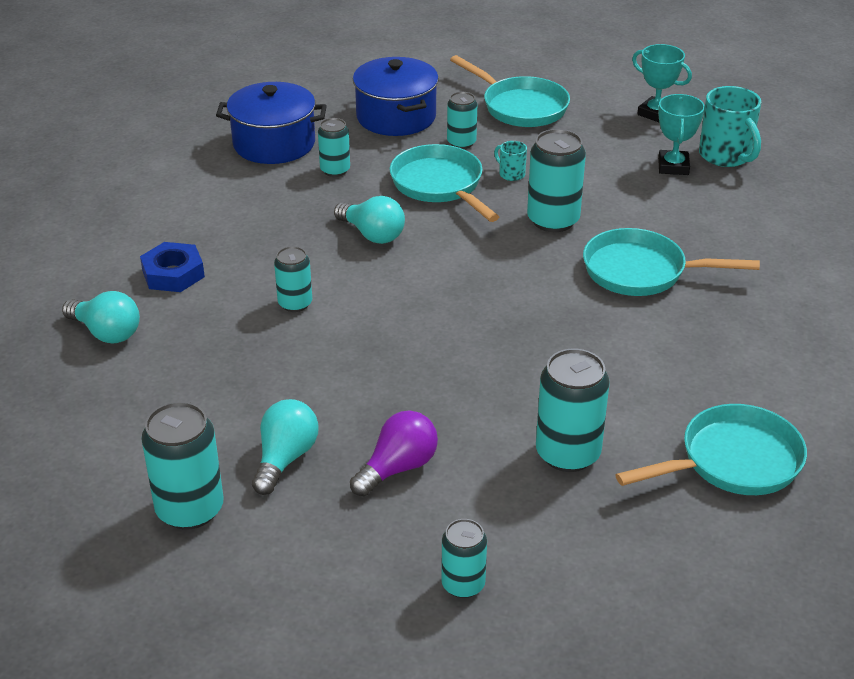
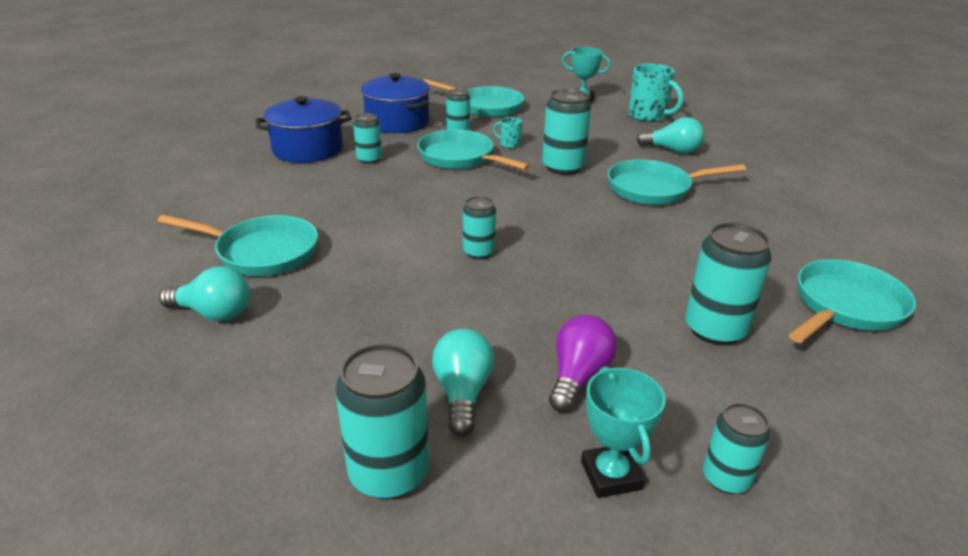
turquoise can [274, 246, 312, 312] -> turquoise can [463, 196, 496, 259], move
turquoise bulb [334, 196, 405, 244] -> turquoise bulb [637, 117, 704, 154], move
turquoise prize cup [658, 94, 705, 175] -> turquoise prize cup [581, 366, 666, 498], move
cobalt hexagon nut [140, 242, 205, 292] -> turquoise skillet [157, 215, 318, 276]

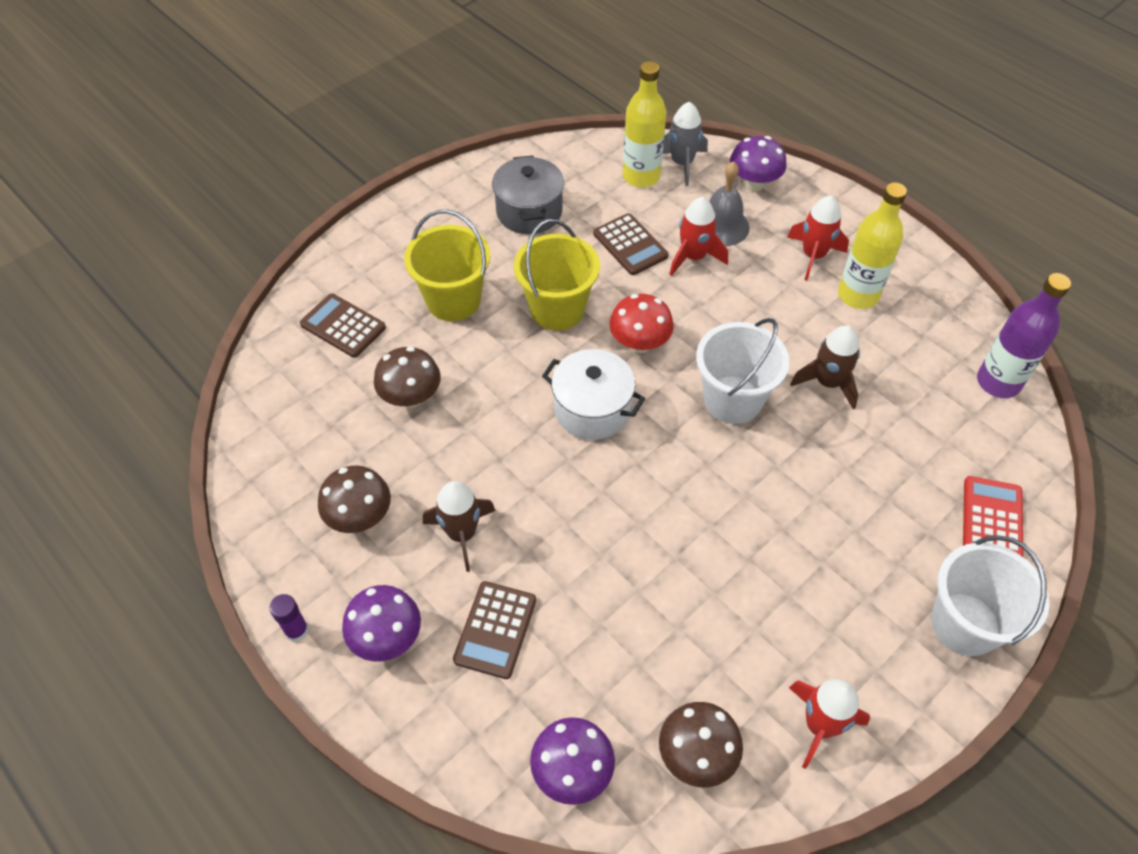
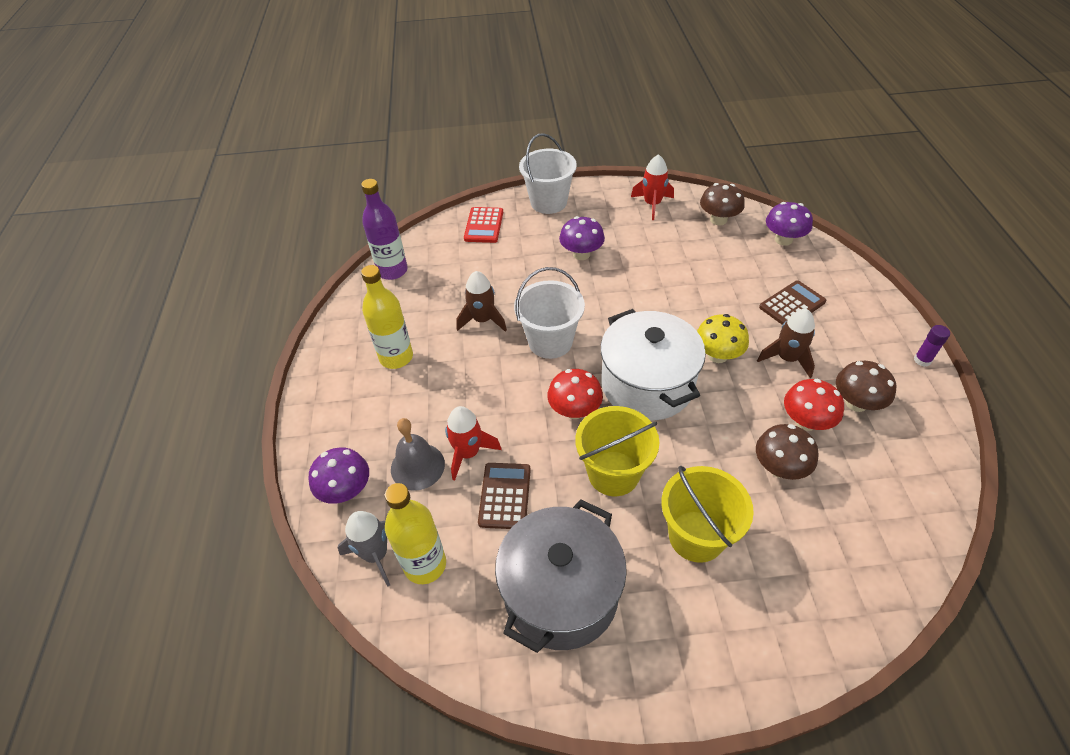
dark brown adding machine [300, 293, 386, 358] -> none
scarlet spaceship [787, 196, 849, 281] -> none
none -> golden fungus [697, 314, 749, 363]
none -> scarlet fungus [784, 379, 844, 431]
royal purple fungus [342, 585, 421, 662] -> royal purple fungus [559, 216, 605, 260], move
scarlet adding machine [963, 476, 1024, 557] -> scarlet adding machine [464, 207, 503, 243], 45 degrees counterclockwise
grey pot [492, 156, 564, 234] -> grey pot [495, 499, 627, 653], x1.50
snow-white pot [542, 349, 645, 440] -> snow-white pot [600, 309, 706, 421], x1.50

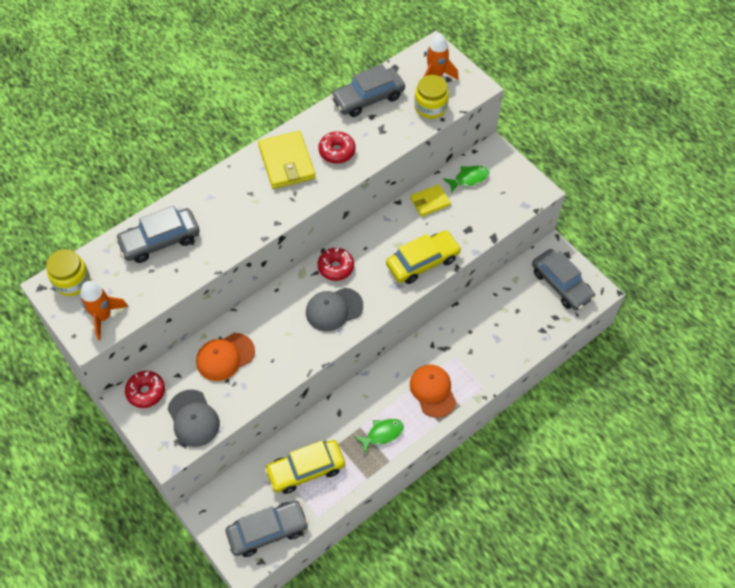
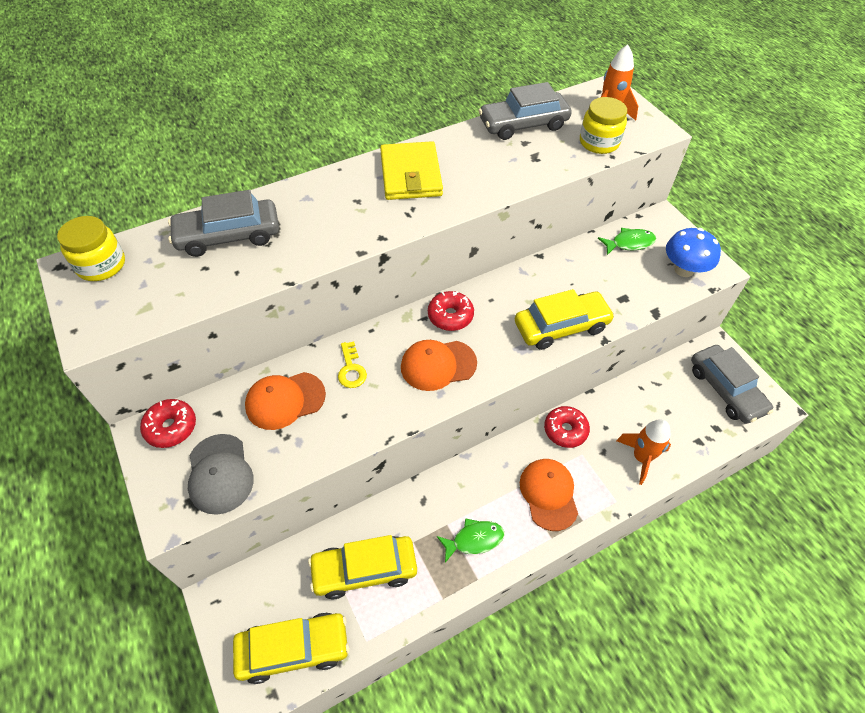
golden billfold [410, 184, 451, 217] -> none
none -> golden door key [338, 341, 367, 388]
none -> cobalt fungus [666, 228, 721, 277]
bright orange spaceship [81, 281, 128, 340] -> bright orange spaceship [616, 419, 671, 485], move
scarlet glazed donut [319, 131, 356, 164] -> scarlet glazed donut [544, 406, 590, 448], move
grey automobile [226, 501, 309, 557] -> golden automobile [233, 613, 349, 684]
grey baseball cap [306, 288, 363, 331] -> bright orange baseball cap [401, 340, 477, 391]

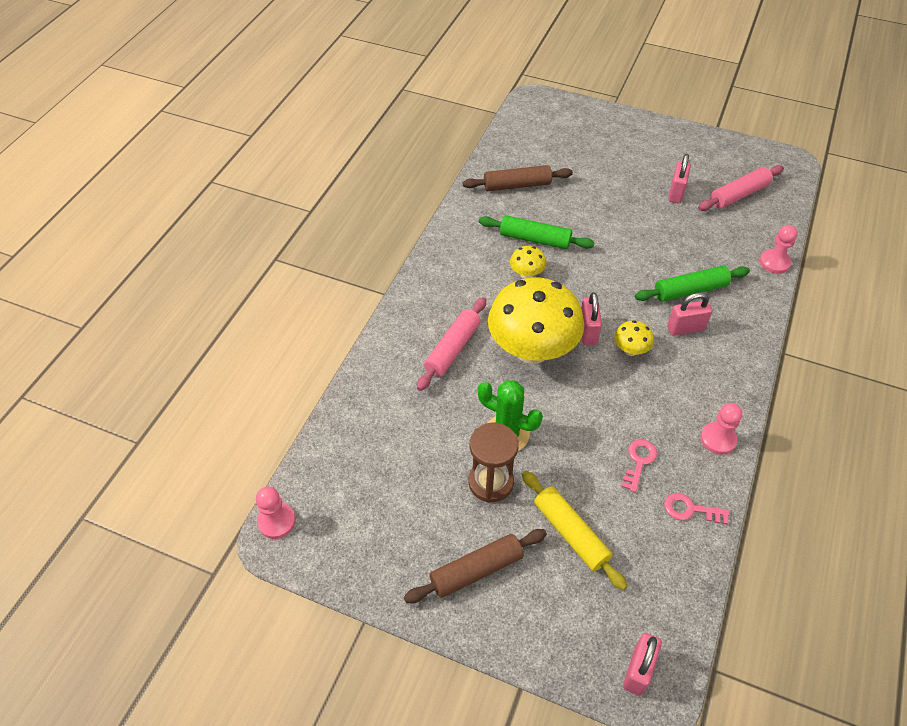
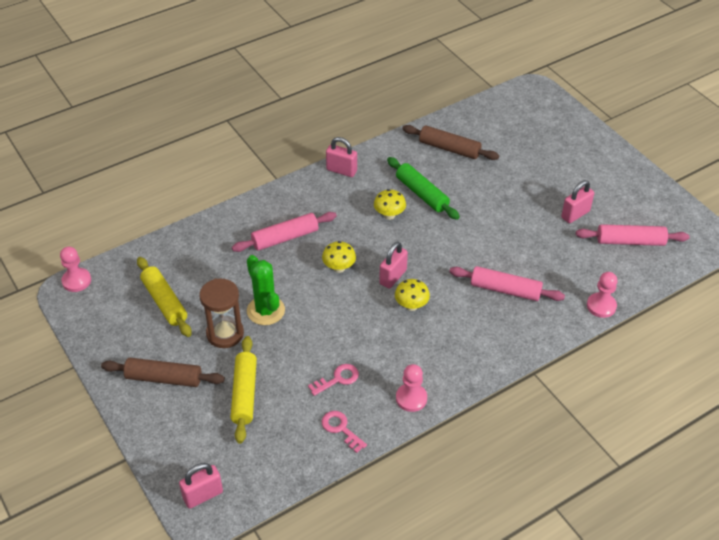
none -> golden dough roller [137, 257, 192, 337]
pink lock [667, 292, 712, 336] -> pink lock [326, 137, 357, 177], move
green dough roller [635, 266, 750, 302] -> pink dough roller [449, 266, 565, 301]
golden fungus [488, 277, 584, 364] -> golden fungus [322, 241, 356, 273], x0.42

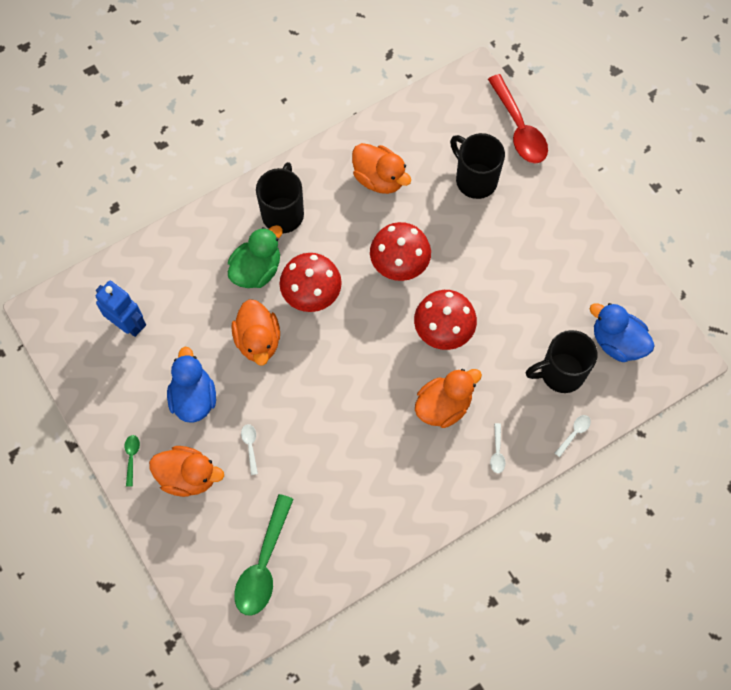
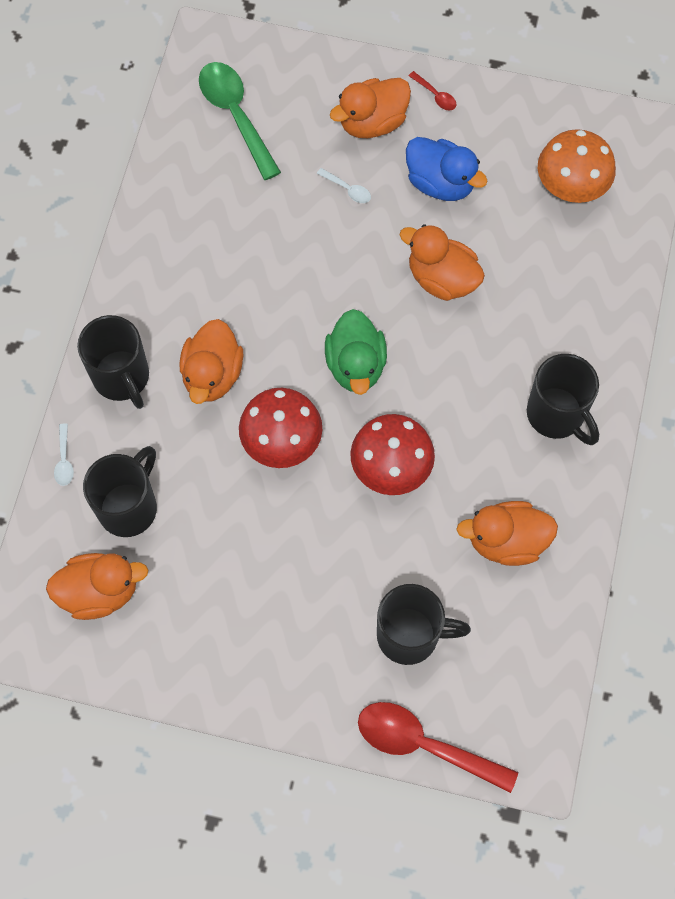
scarlet fungus [279, 253, 342, 312] -> none
green duck [228, 225, 283, 288] -> green duck [325, 309, 387, 395], move
cobalt robot [96, 281, 146, 337] -> bright orange fungus [538, 129, 616, 203]
snow-white teaspoon [490, 423, 506, 473] -> ebony tea mug [77, 315, 149, 409]
green teaspoon [125, 435, 140, 487] -> scarlet teaspoon [409, 71, 457, 111]
cobalt duck [590, 303, 655, 362] -> bright orange duck [46, 553, 148, 620]

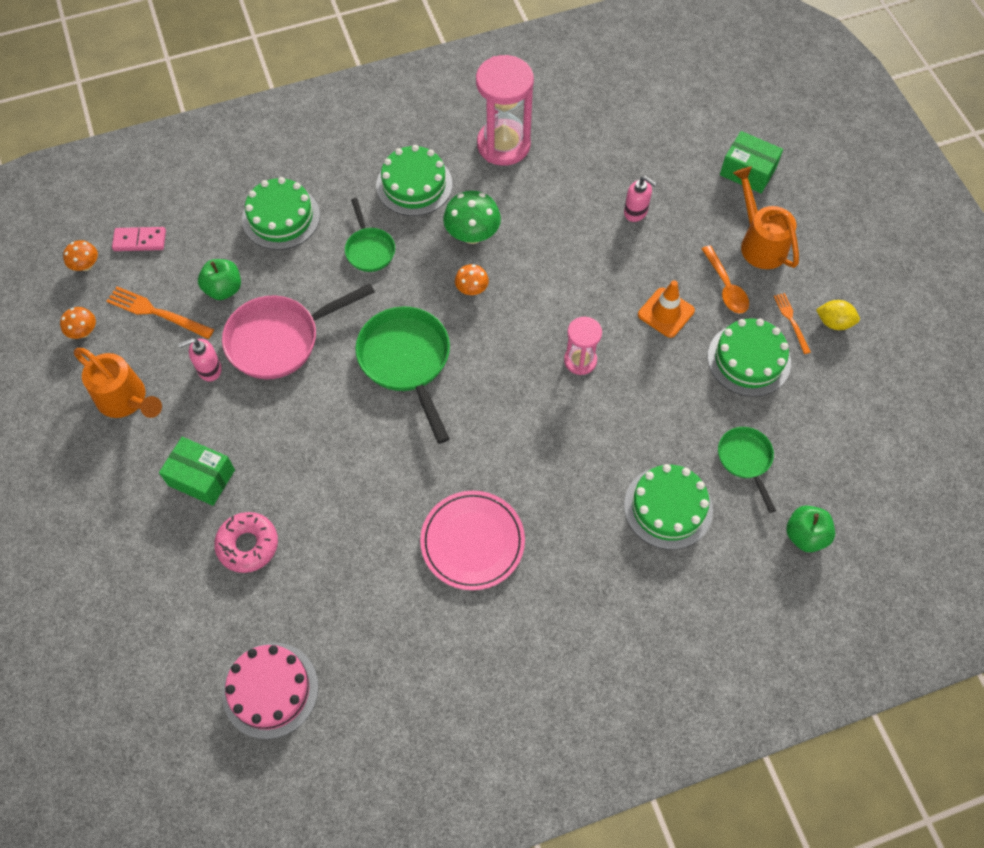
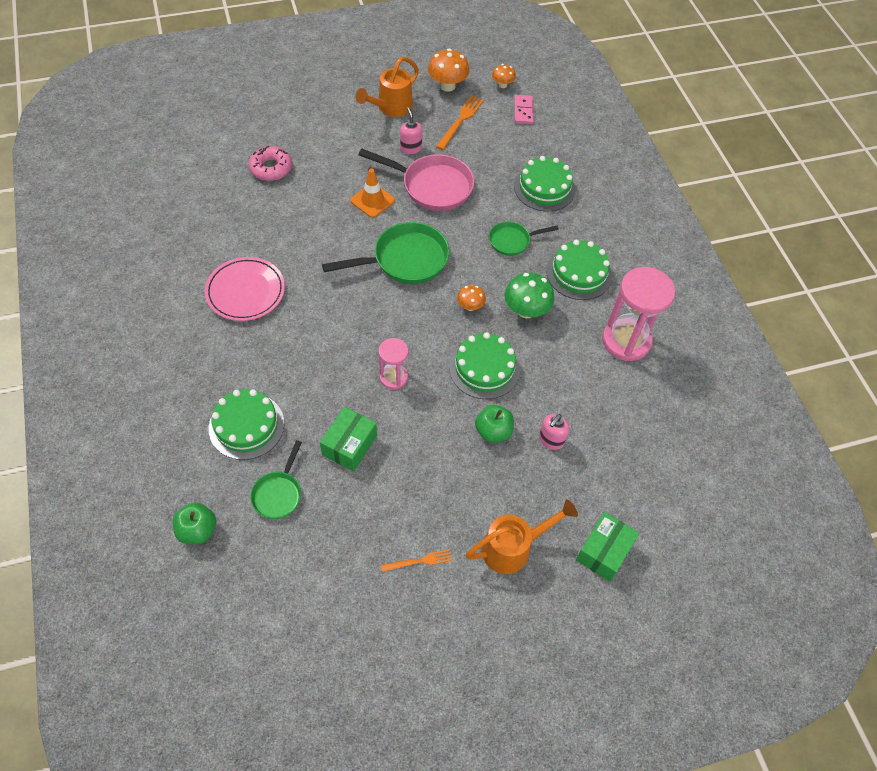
pink gateau [222, 642, 318, 739] -> none
bright orange teaspoon [702, 245, 749, 313] -> none
golden citrus fruit [816, 300, 860, 330] -> none
green parcel [159, 437, 235, 506] -> green parcel [320, 407, 377, 471], move
green apple [198, 259, 241, 300] -> green apple [475, 405, 514, 443], move
bright orange traffic cone [638, 280, 695, 338] -> bright orange traffic cone [350, 168, 395, 218], move
green gateau [708, 318, 791, 397] -> green gateau [449, 332, 520, 399], move
pink skillet [222, 283, 375, 379] -> pink skillet [359, 149, 475, 211], 135 degrees clockwise
green skillet [718, 427, 776, 513] -> green skillet [250, 440, 302, 519], 120 degrees clockwise
bright orange fungus [60, 307, 96, 339] -> bright orange fungus [428, 49, 469, 92], x1.72

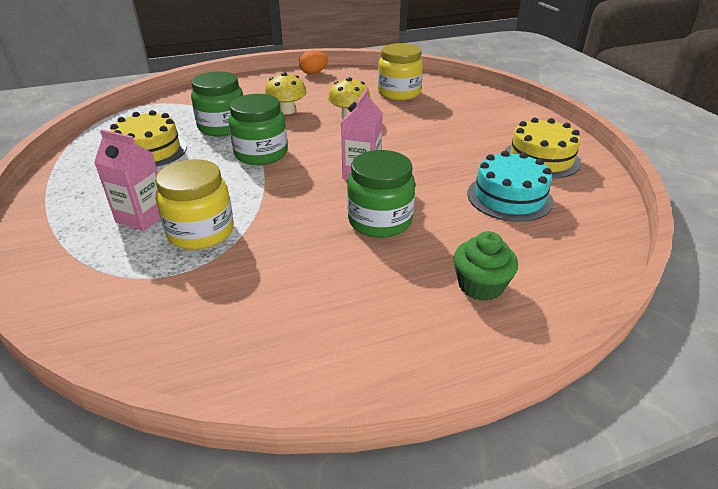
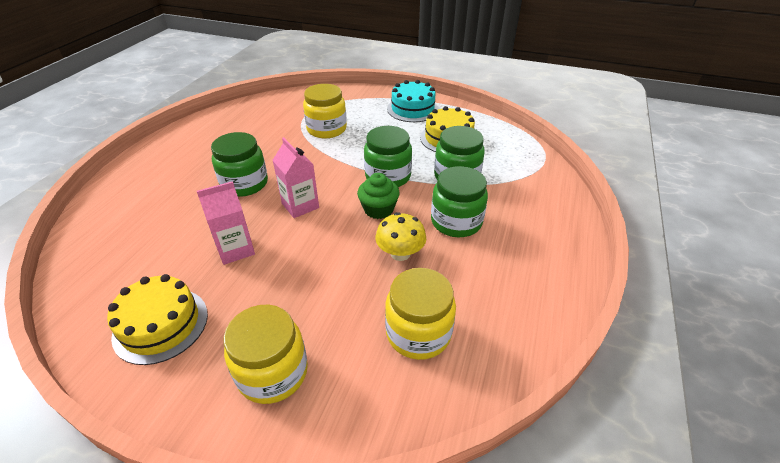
bright orange egg shape [299, 50, 328, 74] -> none
none -> golden preserve jar [224, 305, 308, 404]
pink carton [94, 130, 160, 231] -> pink carton [197, 181, 255, 265], move
green muffin [453, 231, 518, 301] -> green muffin [357, 173, 400, 219], move
turquoise gateau [467, 151, 554, 222] -> turquoise gateau [387, 80, 439, 122], move
golden fungus [265, 72, 307, 114] -> green preserve jar [431, 166, 488, 237]

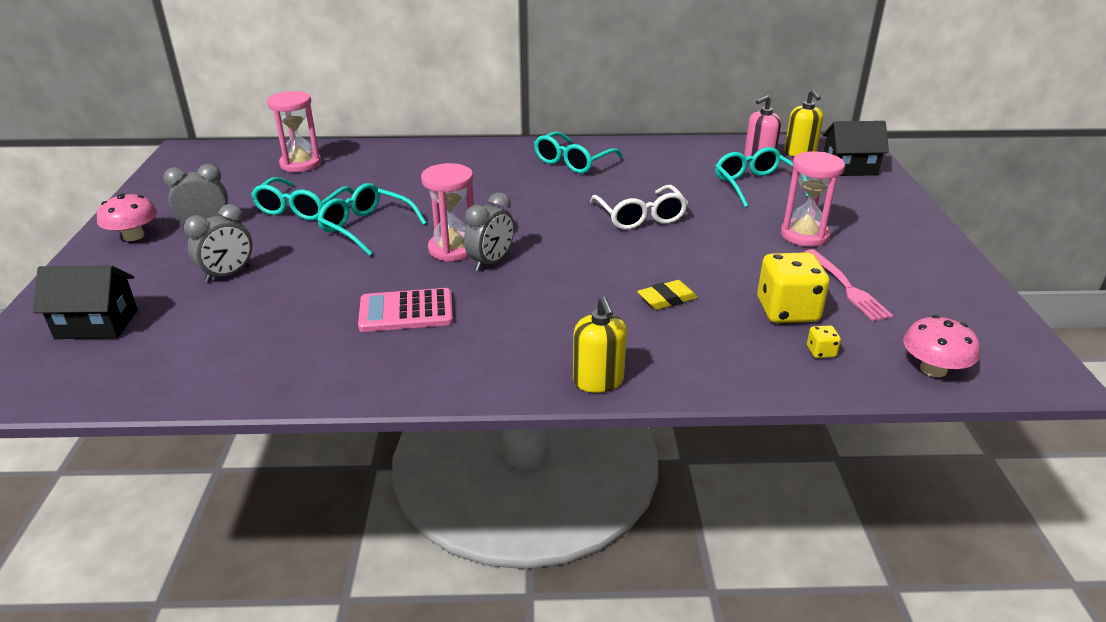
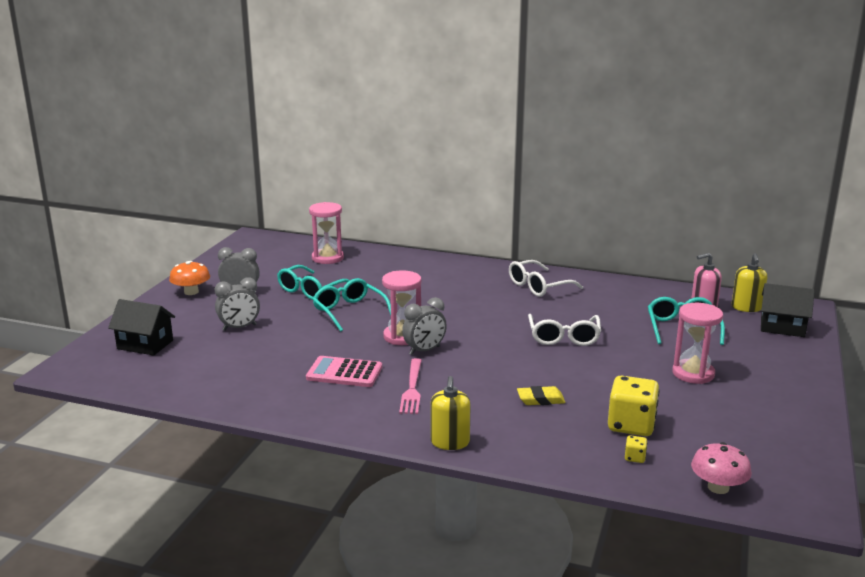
pink fork [805, 249, 893, 321] -> pink fork [399, 358, 422, 414], move
pink fungus [97, 193, 157, 241] -> bright orange fungus [169, 261, 210, 295]
turquoise glasses [534, 131, 623, 173] -> snow-white glasses [509, 260, 583, 297]

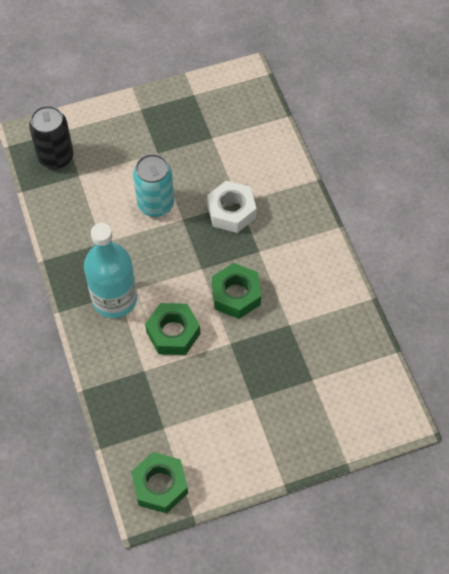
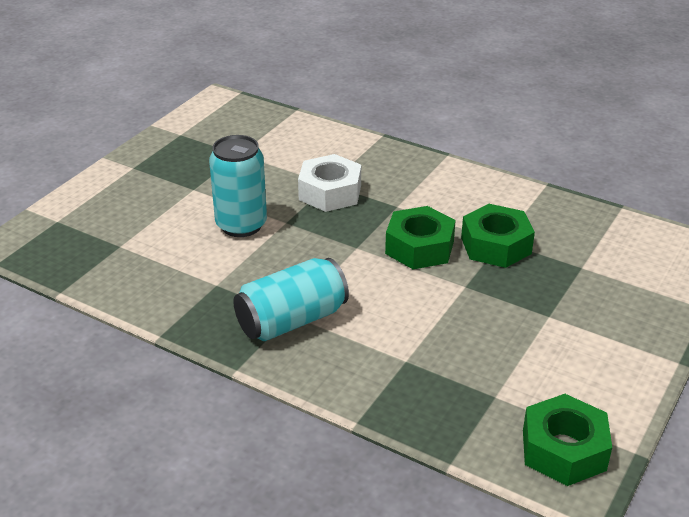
ebony can [29, 105, 74, 169] -> none
green hexagon nut [145, 303, 200, 355] -> green hexagon nut [461, 204, 535, 268], move
turquoise flask [84, 223, 137, 318] -> turquoise can [234, 258, 349, 341]

